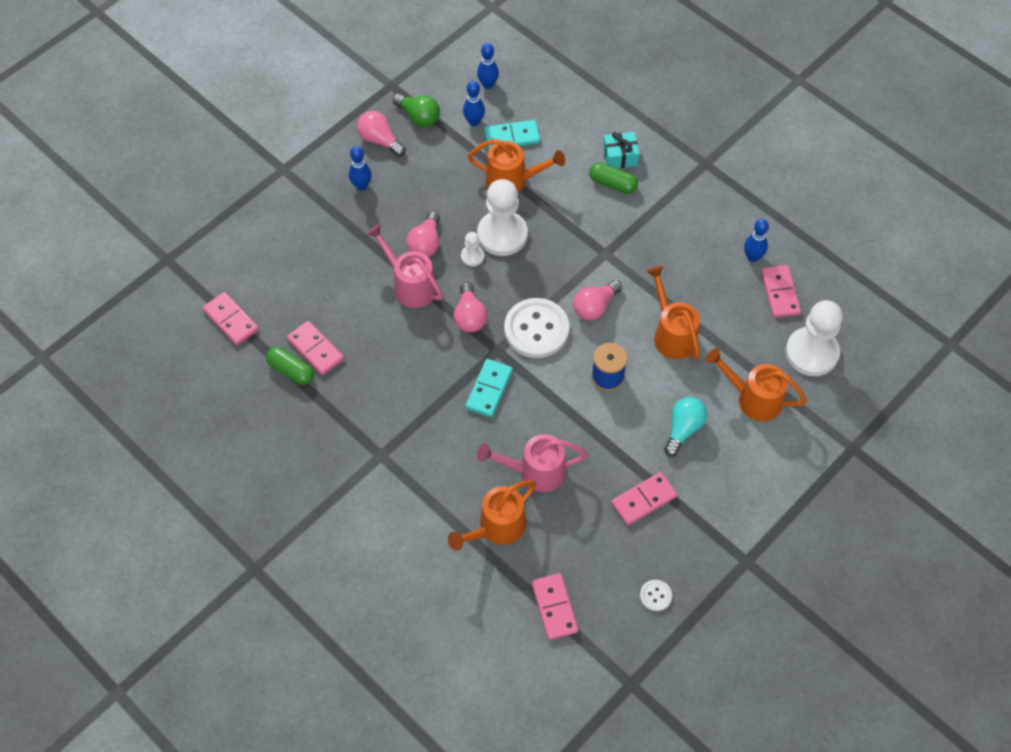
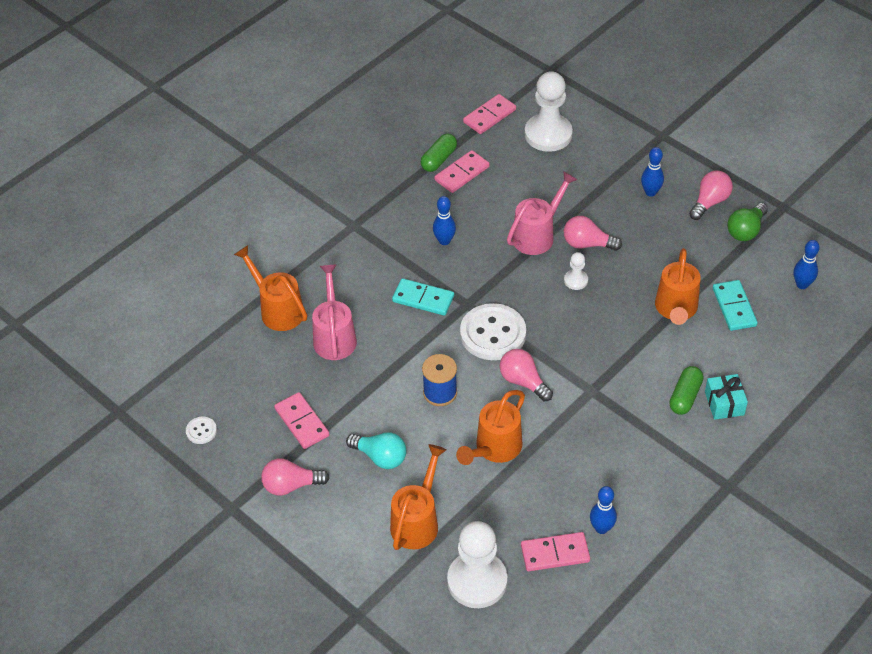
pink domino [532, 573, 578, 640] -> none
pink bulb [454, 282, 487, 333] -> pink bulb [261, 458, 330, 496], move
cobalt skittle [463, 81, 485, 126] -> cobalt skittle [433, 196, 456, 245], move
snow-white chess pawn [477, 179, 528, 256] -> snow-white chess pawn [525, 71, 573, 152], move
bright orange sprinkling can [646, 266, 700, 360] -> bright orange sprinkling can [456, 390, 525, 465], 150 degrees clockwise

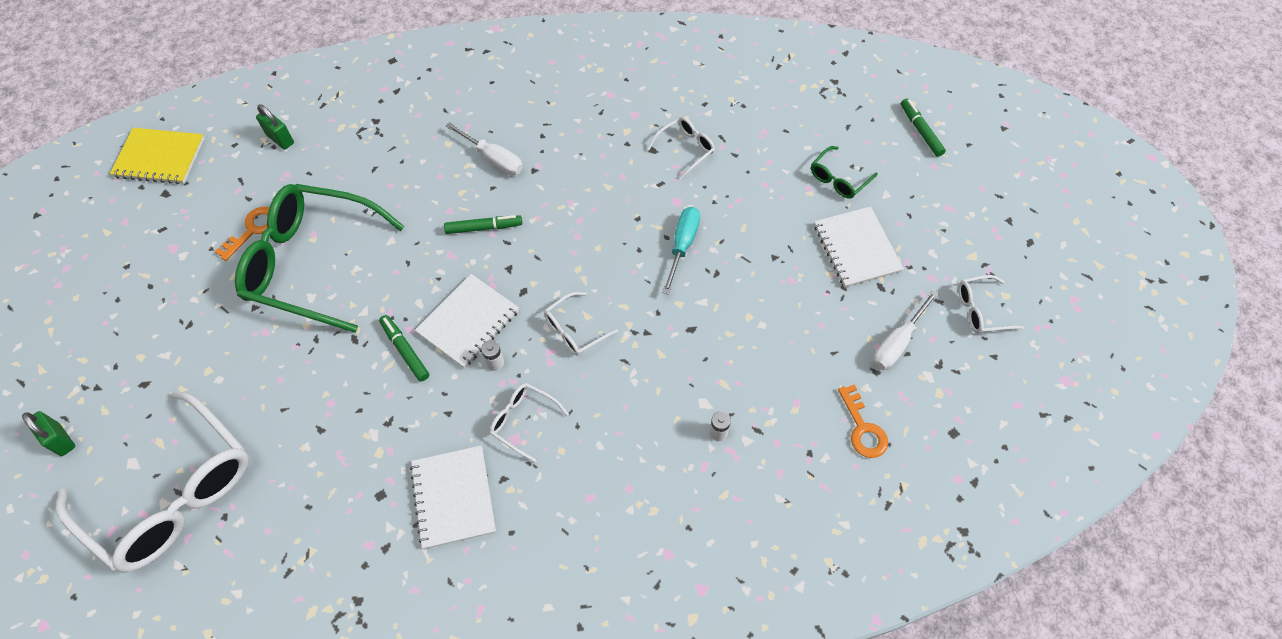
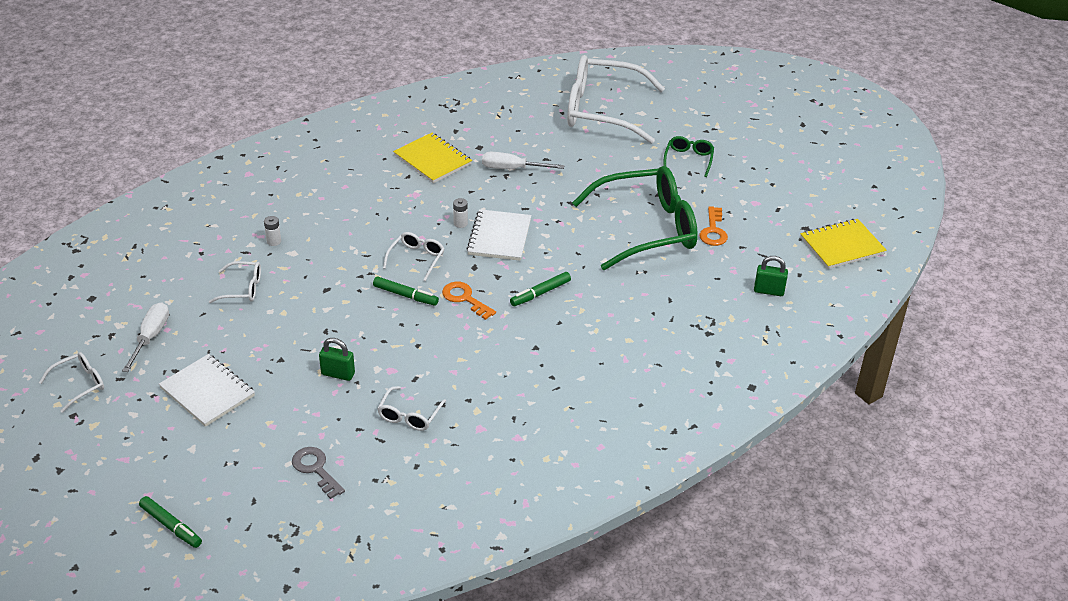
turquoise flat screwdriver [662, 207, 700, 295] -> none
none -> grey door key [292, 447, 345, 499]
green lock [22, 411, 75, 456] -> green lock [319, 338, 355, 381], move
green felt pen [379, 315, 429, 382] -> green felt pen [373, 277, 439, 306], move
snow-white flat screwdriver [446, 122, 523, 175] -> snow-white flat screwdriver [482, 152, 564, 169], move
snow-white glasses [490, 383, 569, 463] -> snow-white glasses [209, 261, 261, 303], move
green glasses [811, 146, 878, 199] -> green glasses [664, 136, 714, 177], move
bright orange door key [838, 384, 888, 458] -> bright orange door key [442, 282, 496, 320], move
snow-white exercise book [410, 445, 496, 549] -> golden exercise book [393, 133, 472, 183]

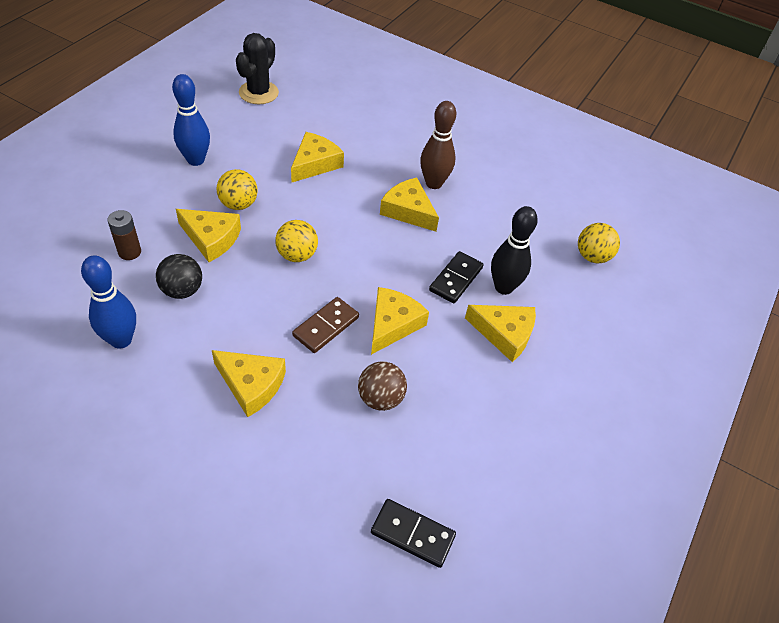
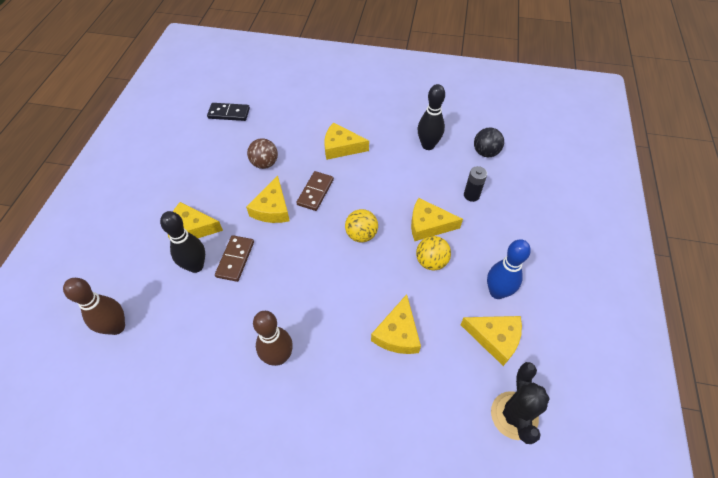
ebony ball [156, 254, 202, 299] -> ebony ball [474, 128, 504, 157], move
golden piece of cheese [380, 178, 439, 232] -> golden piece of cheese [460, 316, 522, 366], move
golden ball [578, 223, 620, 263] -> dark brown skittle [63, 278, 125, 335]
cobalt skittle [81, 255, 136, 349] -> ebony skittle [418, 84, 445, 150]
dark brown power cell [107, 210, 141, 260] -> ebony power cell [464, 166, 487, 202]
ebony domino [429, 251, 484, 304] -> dark brown domino [215, 235, 254, 282]

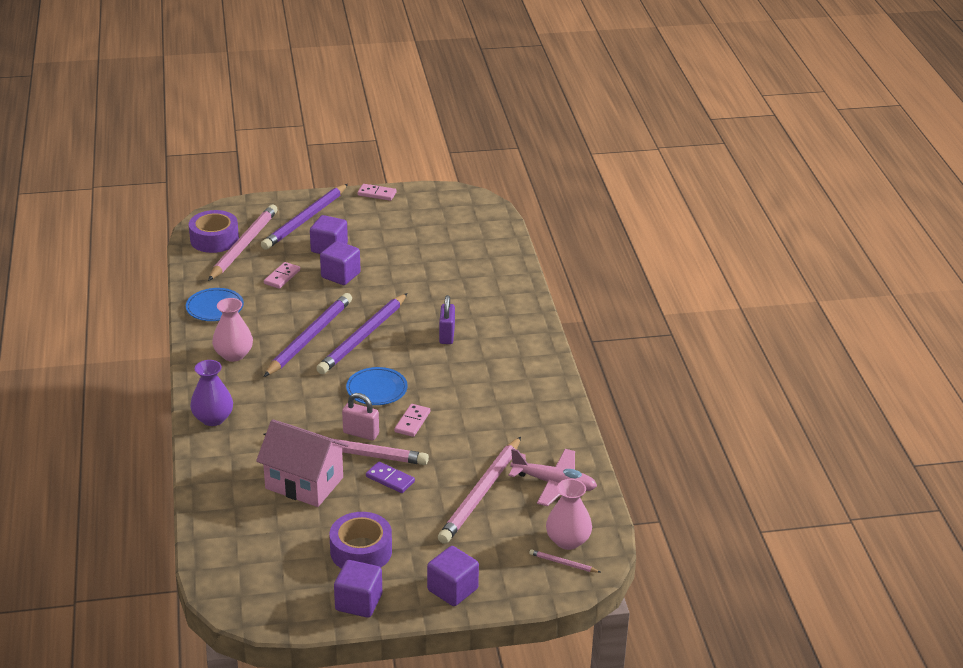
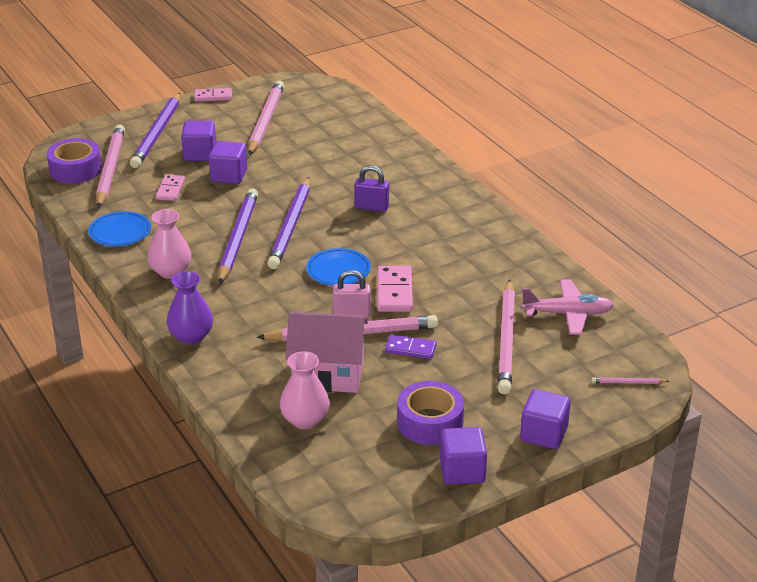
none -> pink pencil [248, 81, 284, 155]
pink vase [546, 479, 592, 550] -> pink vase [280, 351, 330, 429], move
royal purple lock [439, 295, 455, 344] -> royal purple lock [354, 165, 389, 212], 60 degrees counterclockwise
pink domino [394, 404, 430, 437] -> pink domino [377, 266, 413, 312], x1.52

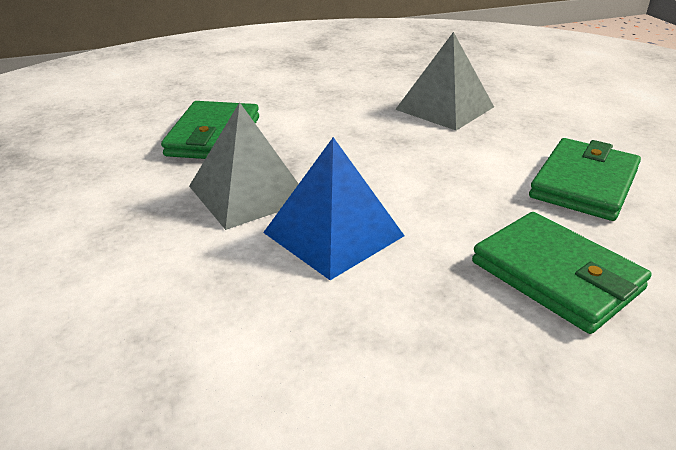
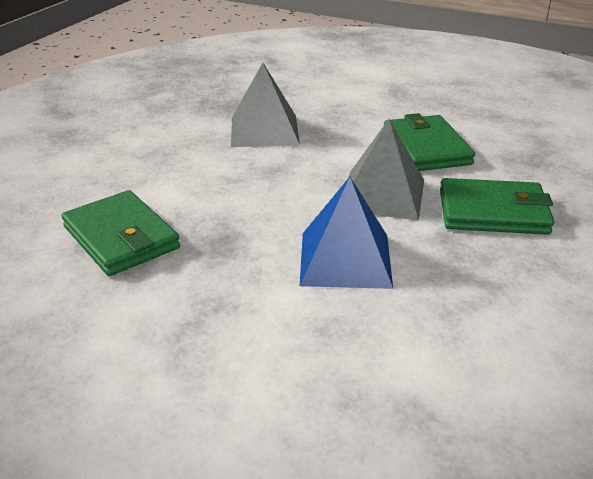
grey solid pyramid [189, 102, 298, 230] -> grey solid pyramid [348, 119, 424, 220], move

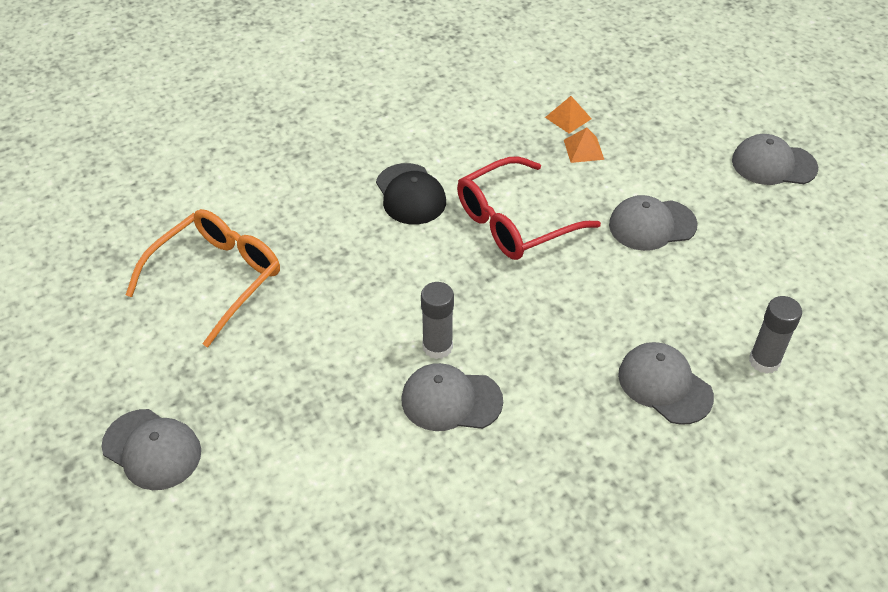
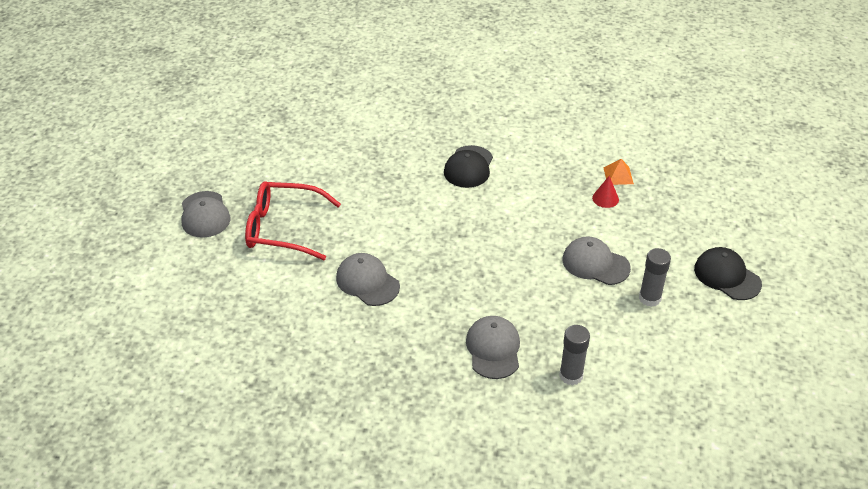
bright orange glasses [126, 209, 280, 348] -> none
grey glue stick [421, 282, 454, 359] -> grey glue stick [639, 248, 671, 307], move
scarlet glasses [457, 156, 601, 260] -> scarlet glasses [245, 181, 341, 260], move
bright orange solid pyramid [564, 127, 604, 163] -> scarlet cone [592, 176, 619, 208]
grey baseball cap [732, 134, 818, 185] -> ebony baseball cap [694, 247, 762, 300]

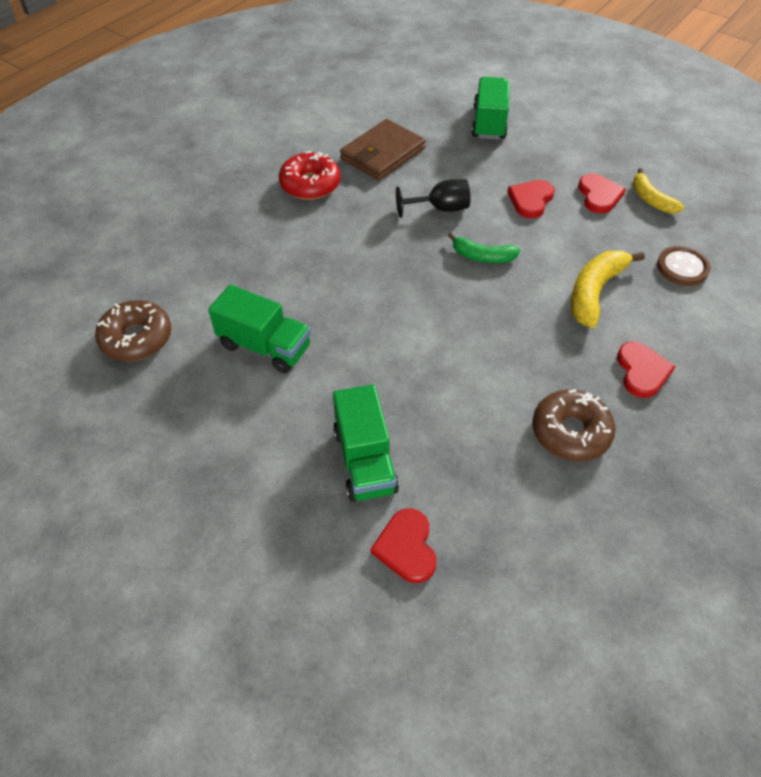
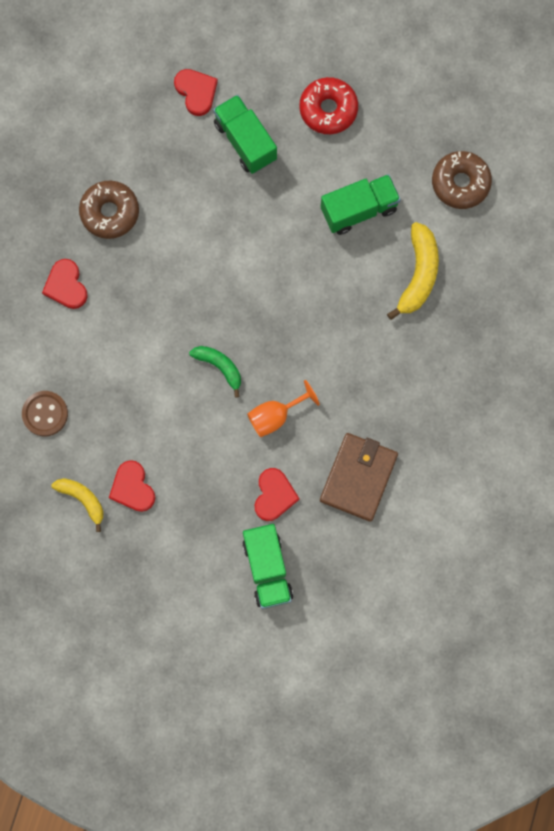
scarlet glazed donut [279, 151, 341, 200] -> scarlet glazed donut [299, 77, 358, 134], move
scarlet love heart [507, 180, 555, 218] -> scarlet love heart [255, 468, 300, 521], move
golden banana fruit [571, 251, 645, 328] -> golden banana fruit [387, 222, 439, 320], move
ebony goblet [396, 179, 471, 218] -> bright orange goblet [247, 380, 320, 437]
green lorry [208, 284, 311, 373] -> green lorry [321, 174, 401, 235], 150 degrees clockwise
green banana fruit [448, 233, 520, 263] -> green banana fruit [189, 346, 241, 398], 45 degrees clockwise

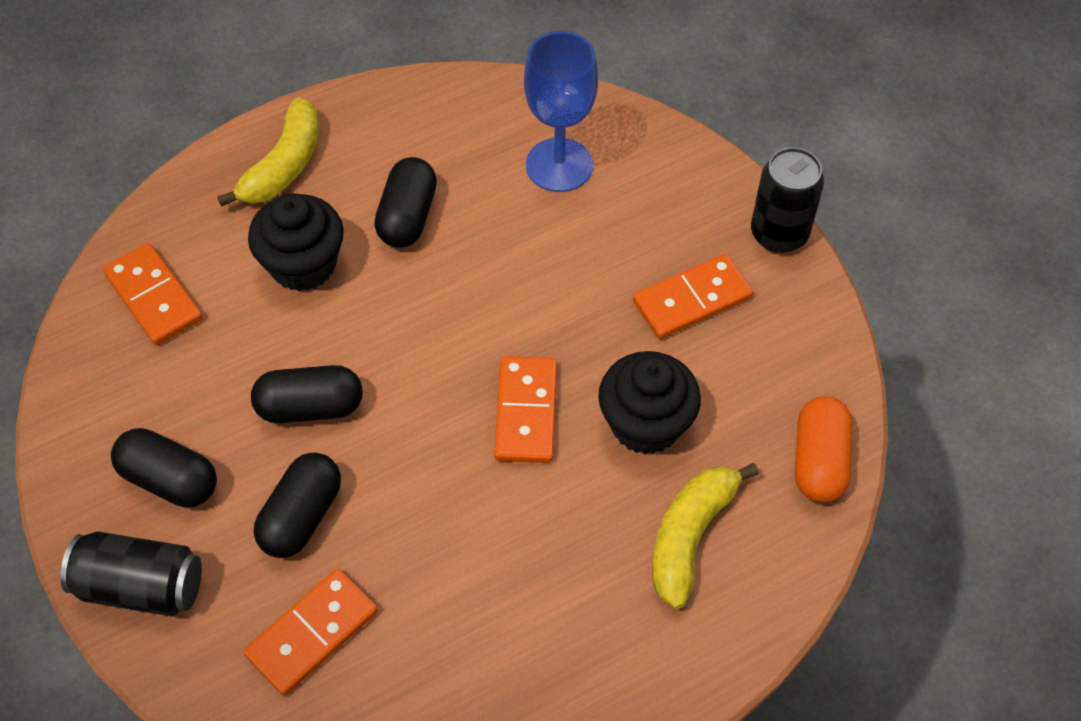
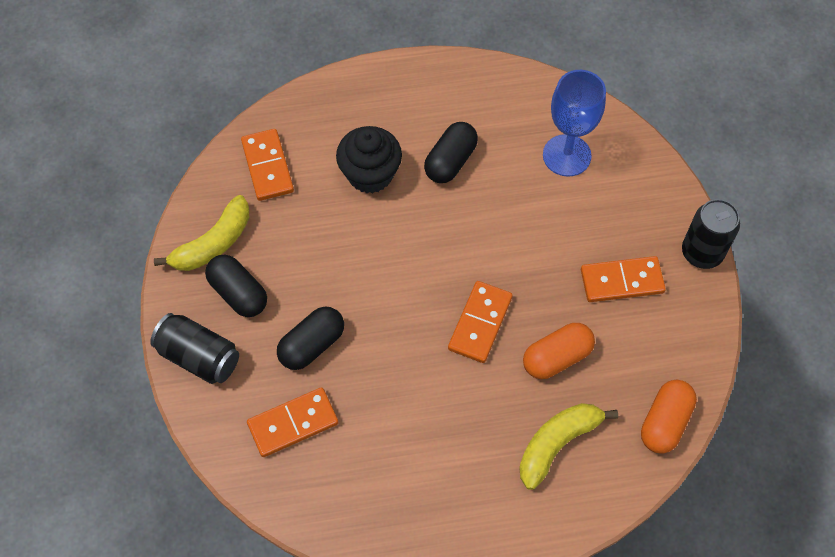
ebony pill shape [251, 365, 363, 423] -> none
golden banana fruit [217, 97, 319, 207] -> golden banana fruit [154, 195, 249, 271], move
ebony muffin [598, 351, 701, 454] -> bright orange pill shape [523, 323, 595, 379]

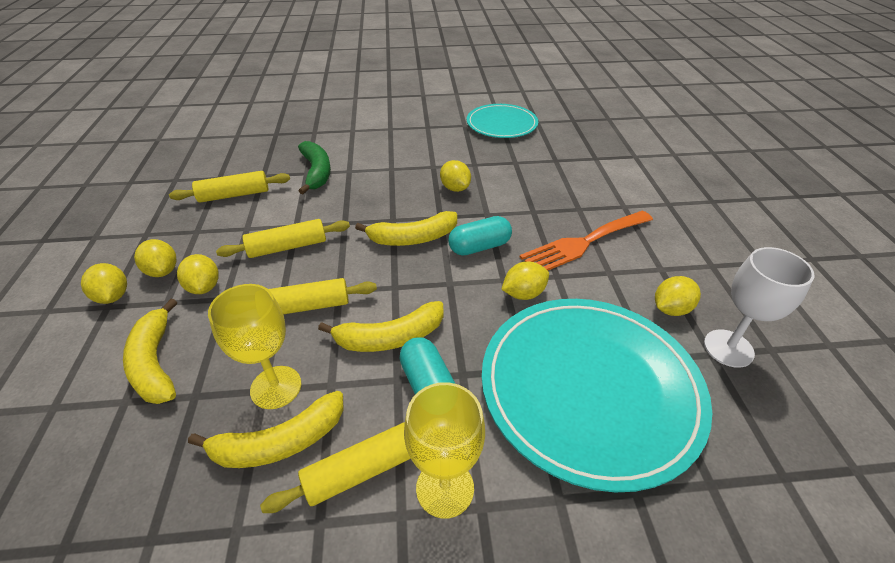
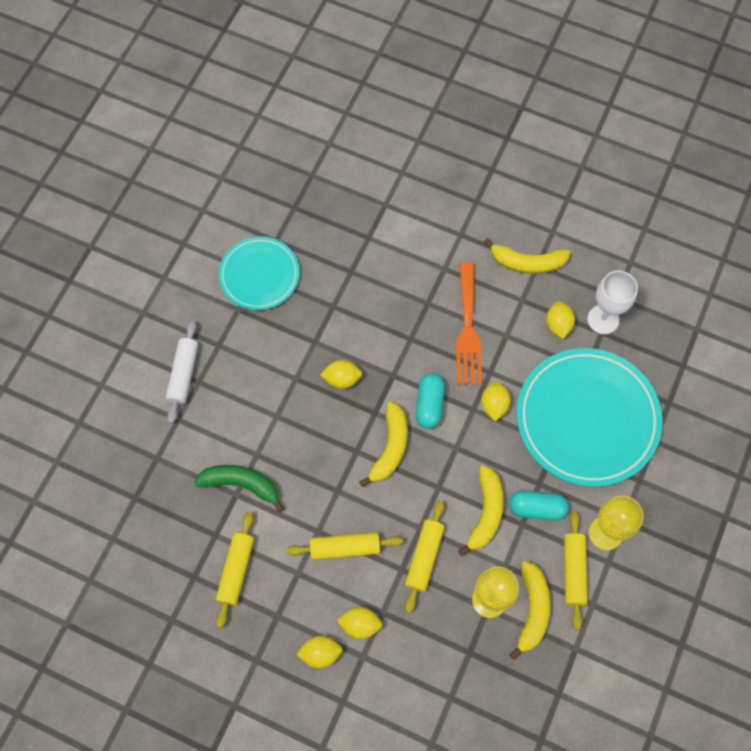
golden citrus fruit [81, 263, 127, 304] -> none
none -> snow-white dough roller [166, 320, 198, 424]
golden banana fruit [123, 299, 177, 404] -> golden banana fruit [484, 238, 571, 274], move
golden dough roller [216, 219, 350, 258] -> golden dough roller [286, 532, 403, 560], 75 degrees clockwise

